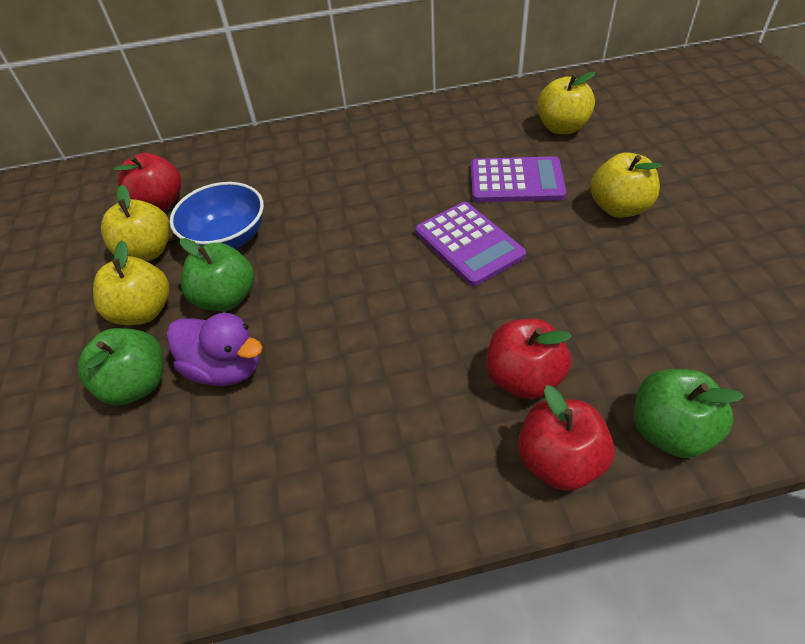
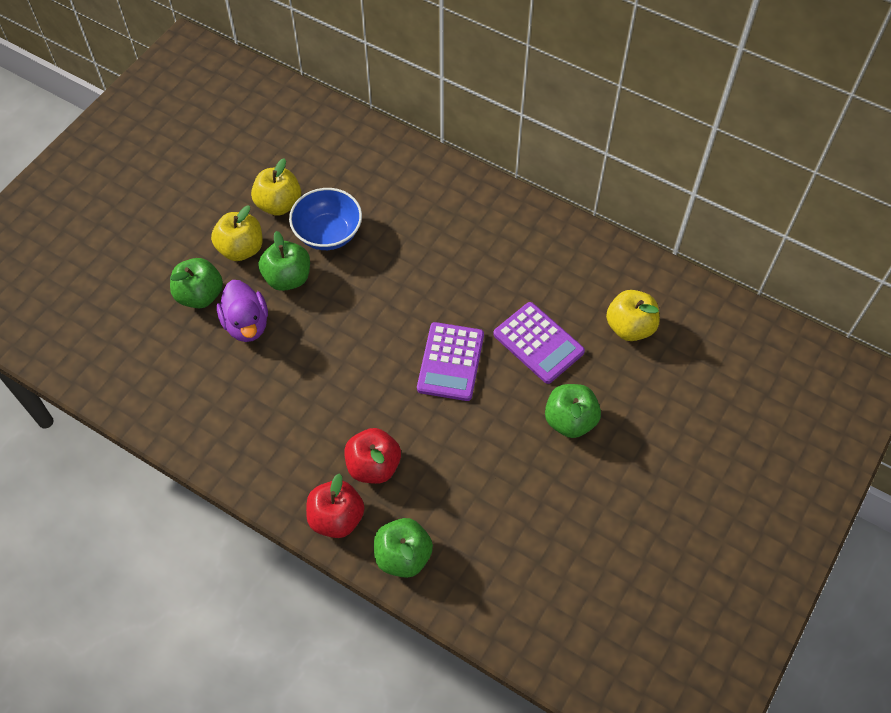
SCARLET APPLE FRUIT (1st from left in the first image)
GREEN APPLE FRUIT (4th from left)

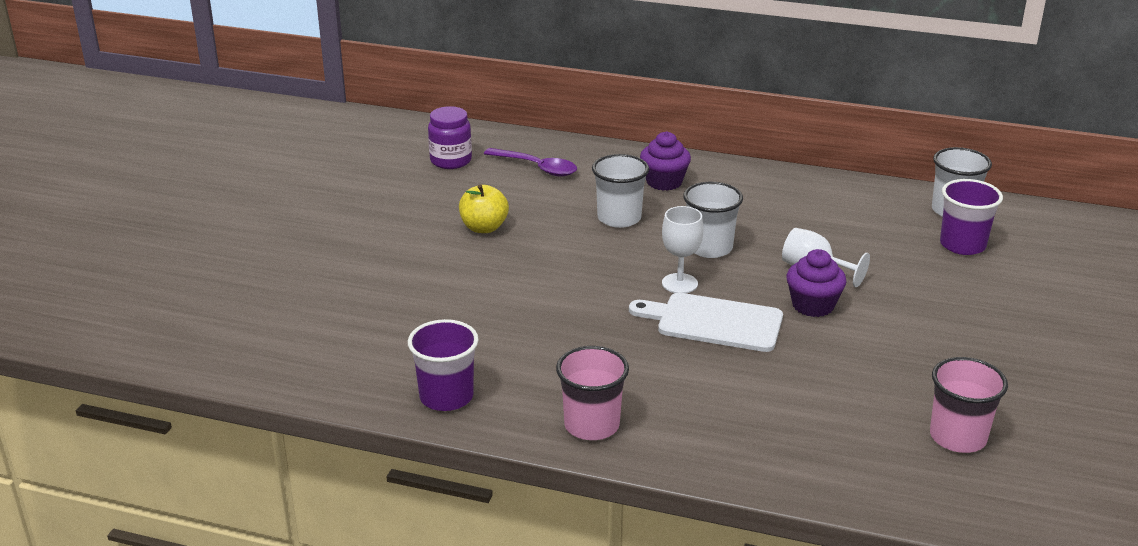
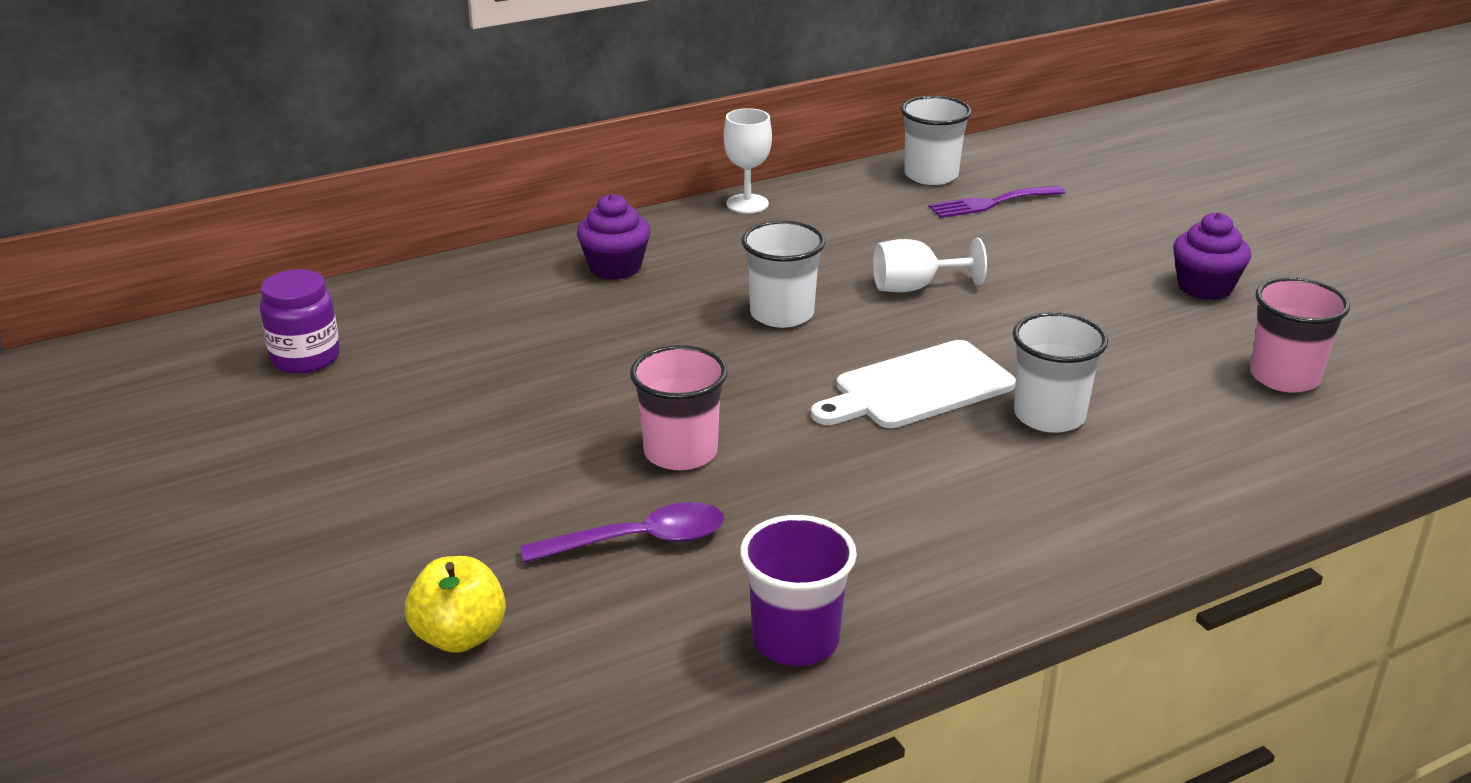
YELLOW APPLE FRUIT
VIOLET TEASPOON
PINK CUP (1st from left)
WHITE CUP (3rd from left)
WHITE GOBLET (1st from left)
VIOLET MUFFIN (2nd from left)
VIOLET FORK

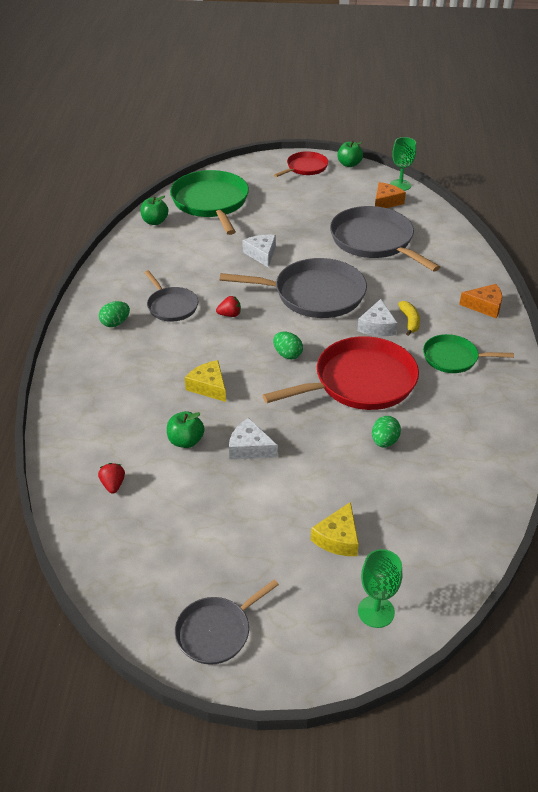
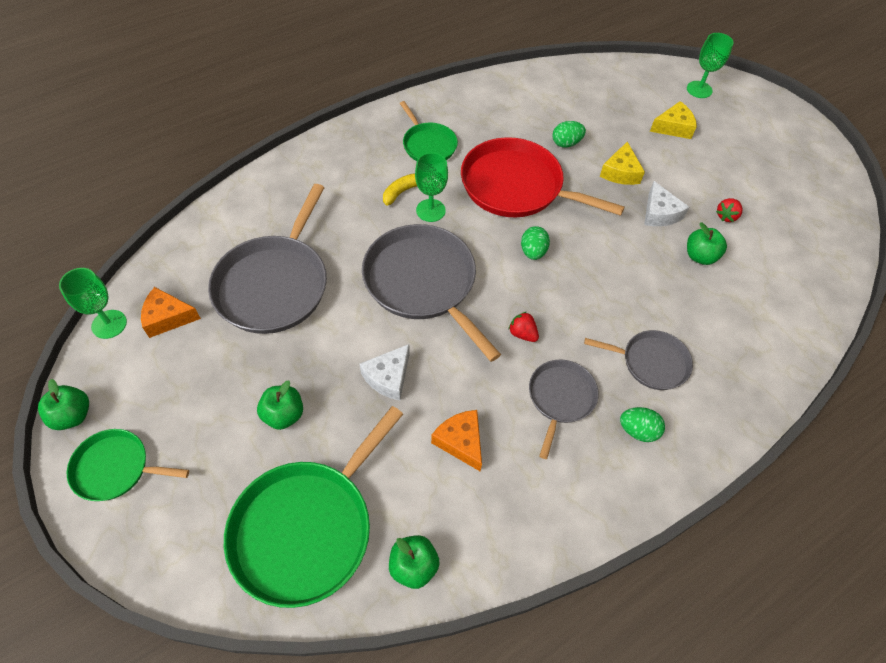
GREEN APPLE FRUIT (2nd from left)
SCARLET STRAWBERRY (2nd from left)
ASH-GREY SKILLET (4th from left)
YELLOW PIECE OF CHEESE (1st from left)
ORANGE-COLOURED PIECE OF CHEESE (2nd from left)
GREEN GOBLET (2nd from left)
GREEN SKILLET (1st from left)

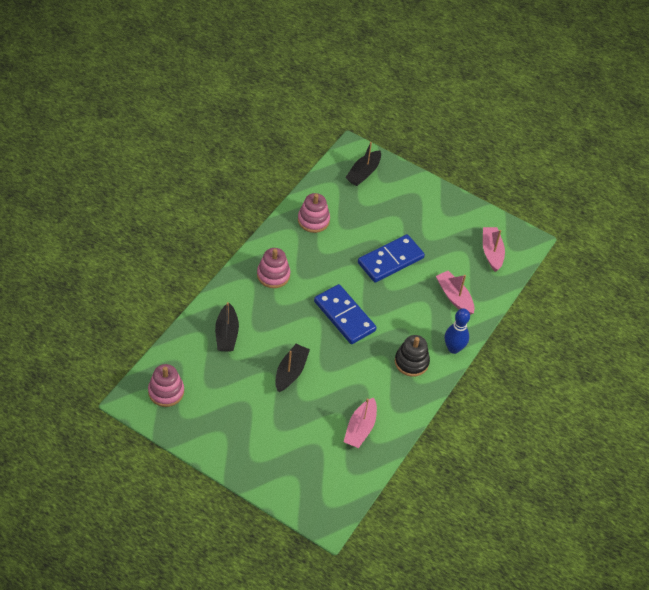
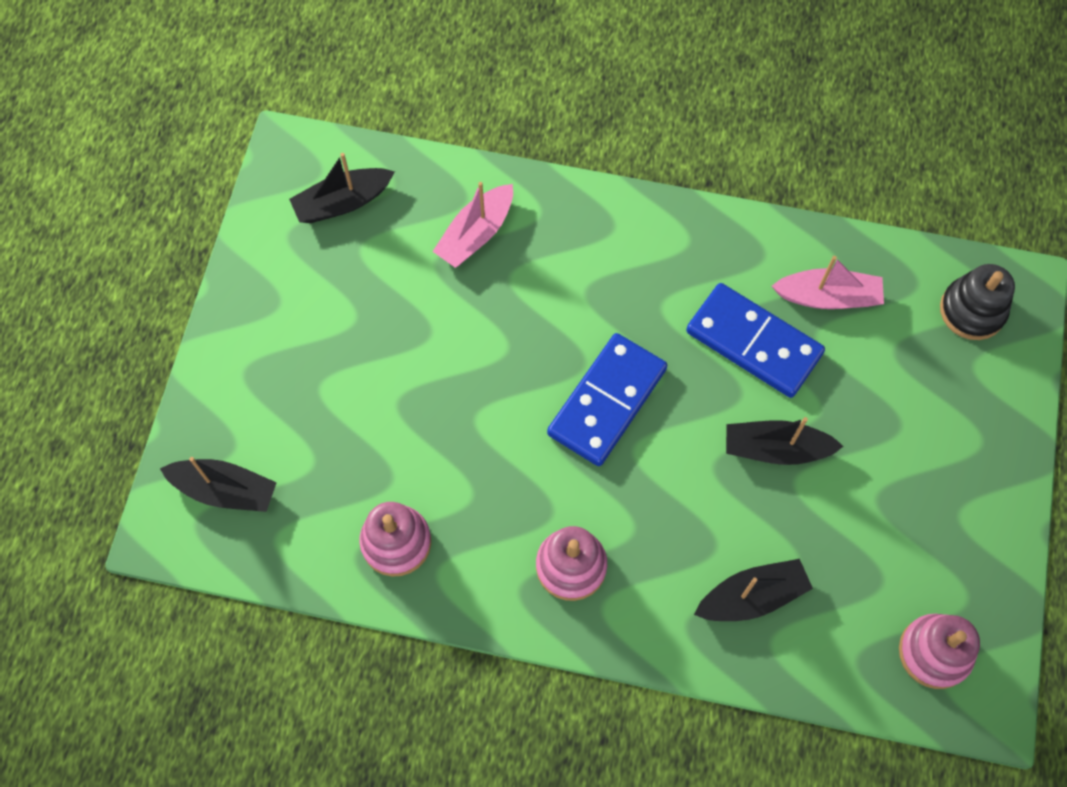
COBALT SKITTLE
COBALT DOMINO TILE (2nd from left)
JET-BLACK STACKING RINGS
JET-BLACK BOAT (2nd from left)

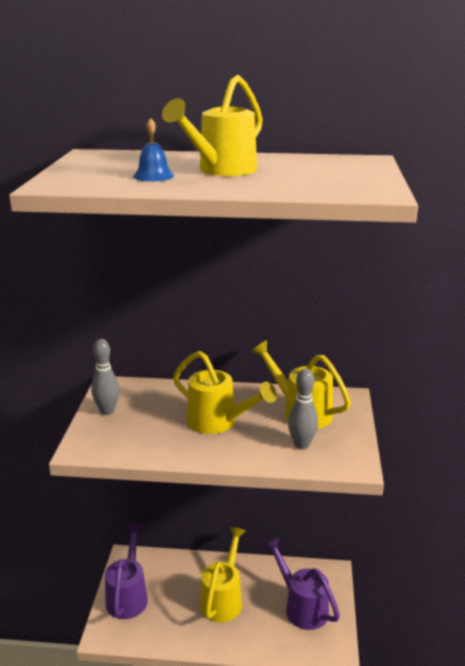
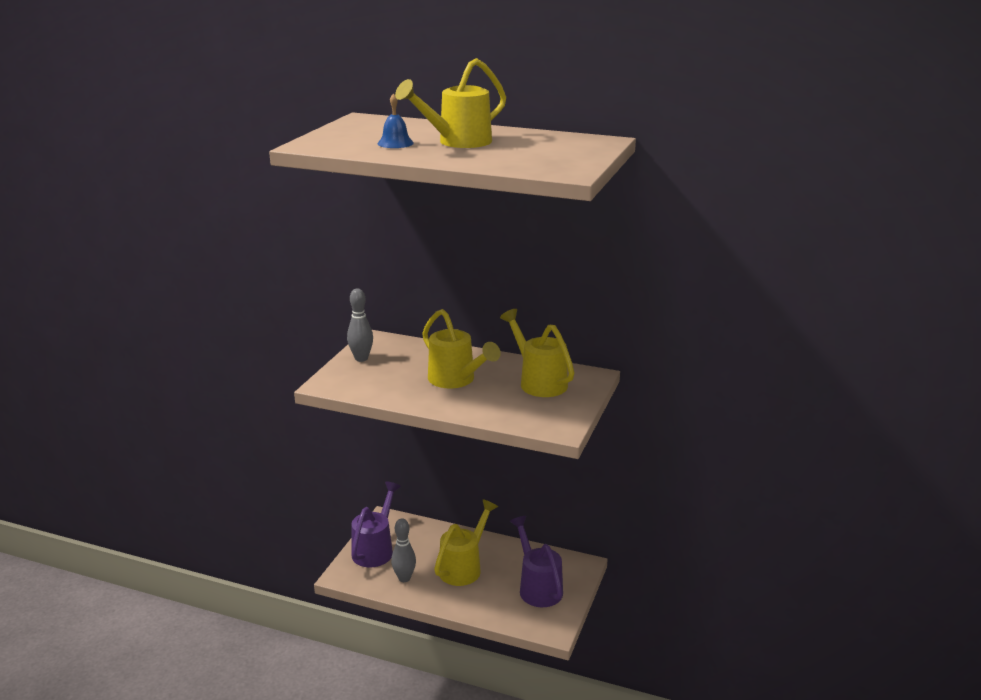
ASH-GREY SKITTLE (2nd from left)

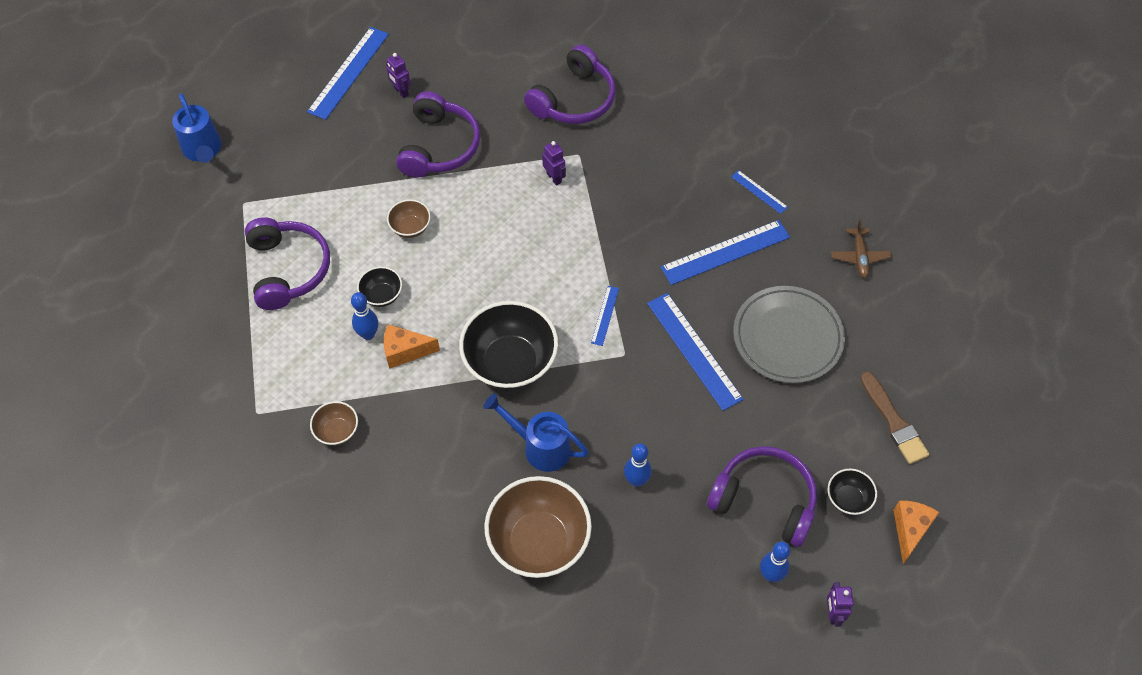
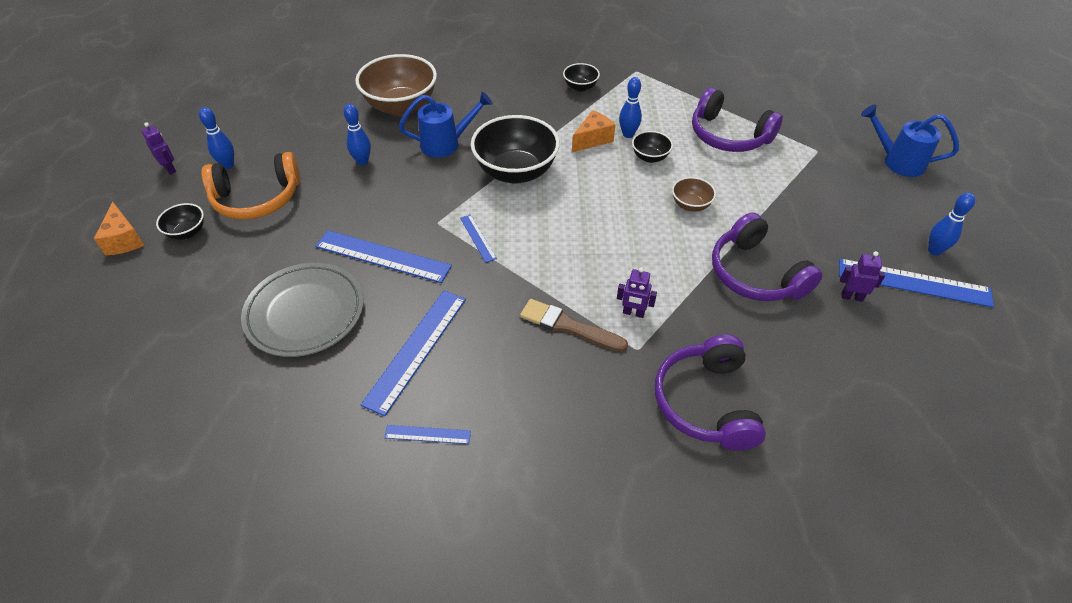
BROWN TOY PLANE
COBALT SKITTLE (4th from left)
BROWN PAINTBRUSH
JET-BLACK BOWL (3rd from left)
ORANGE-COLOURED HEADPHONES
COBALT STRAIGHTEDGE (5th from left)

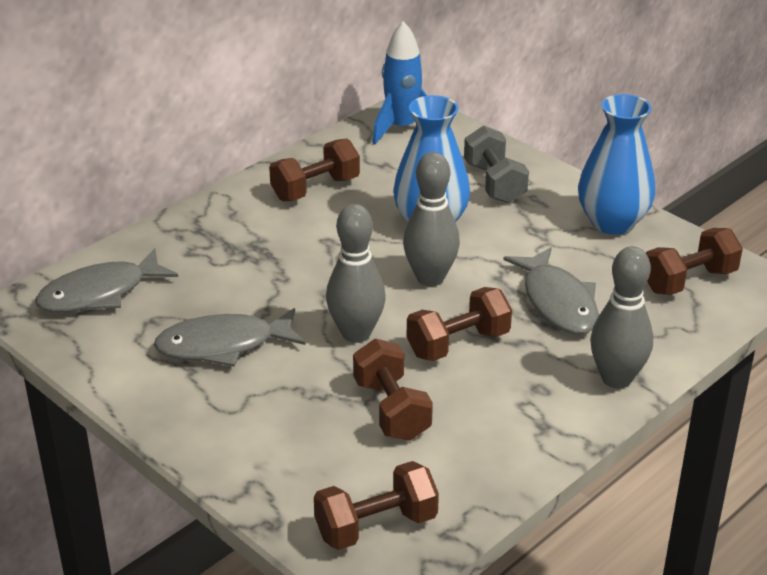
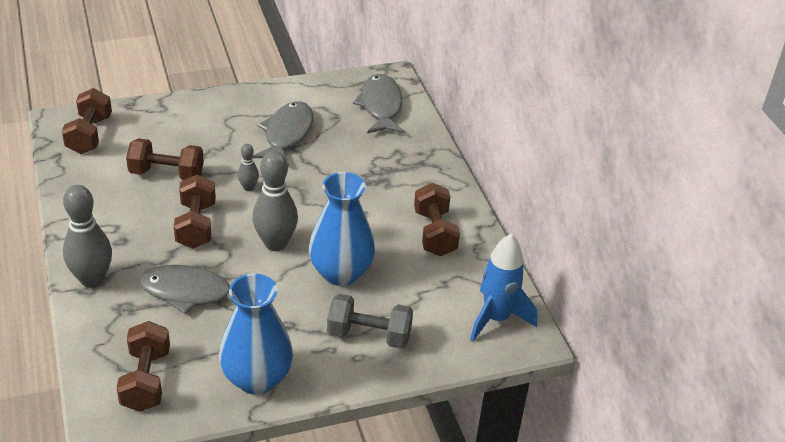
ASH-GREY SKITTLE (2nd from left)

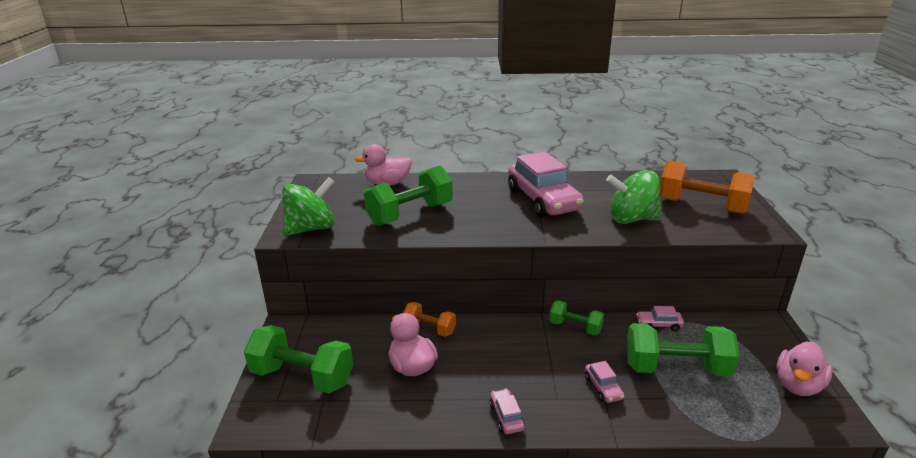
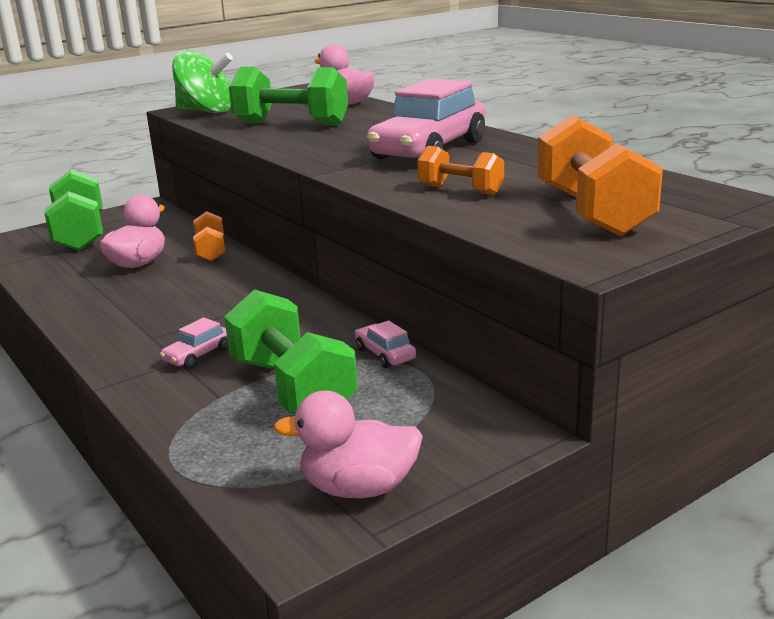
PINK CAR (1st from left in the first image)
GREEN HAND WEIGHT (3rd from left in the first image)
ORANGE-COLOURED HAND WEIGHT (2nd from left)

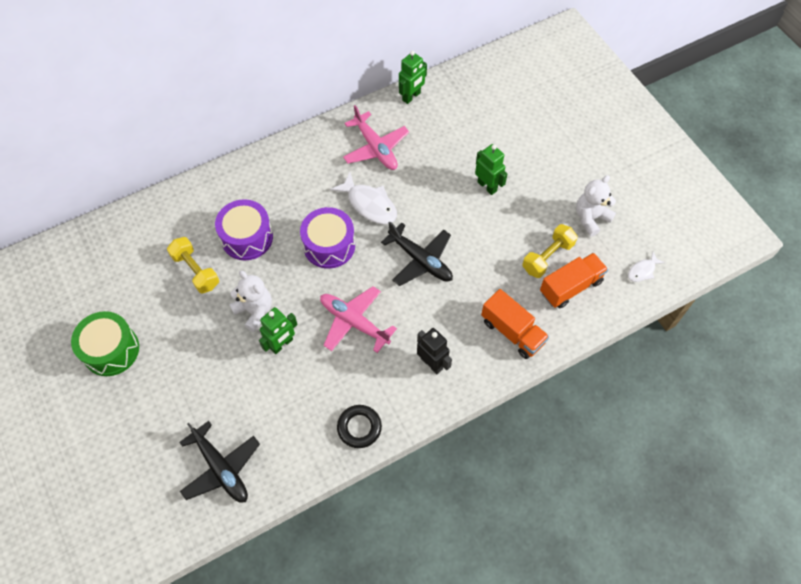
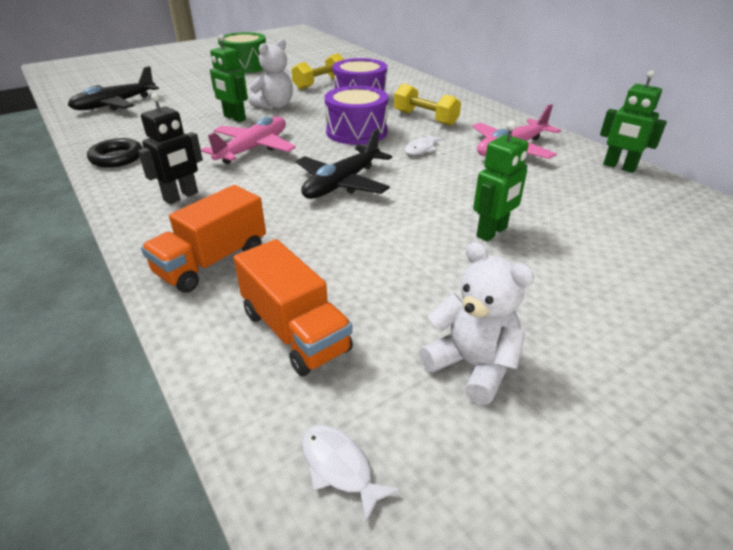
YELLOW HAND WEIGHT (2nd from left)
WHITE FISH (2nd from left)

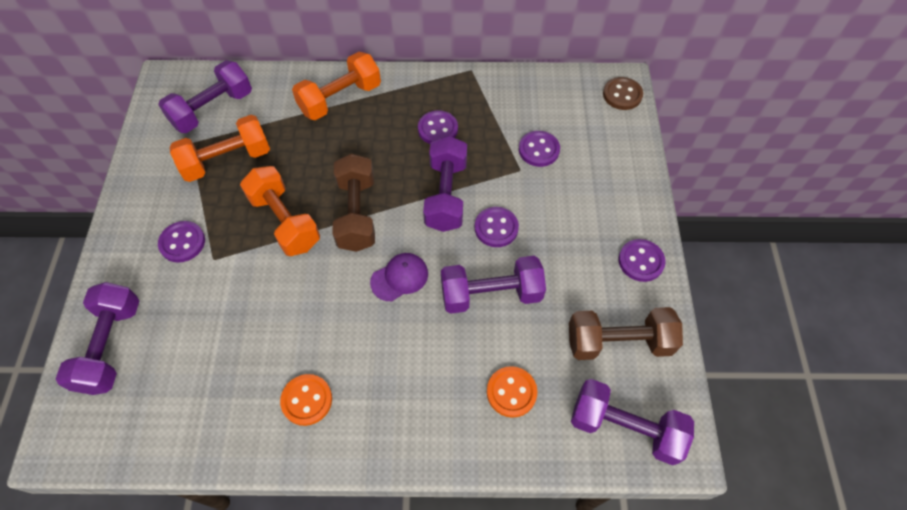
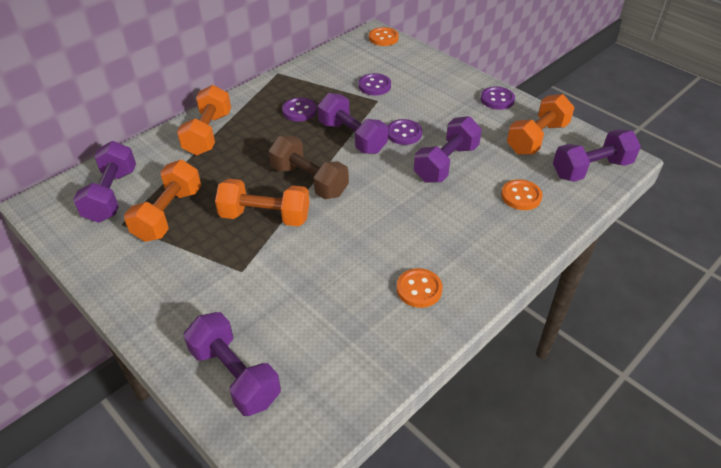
VIOLET SHIRT BUTTON (1st from left in the first image)
VIOLET CAP
ORANGE-COLOURED HAND WEIGHT (4th from left)
ORANGE-COLOURED SHIRT BUTTON (1st from left)

